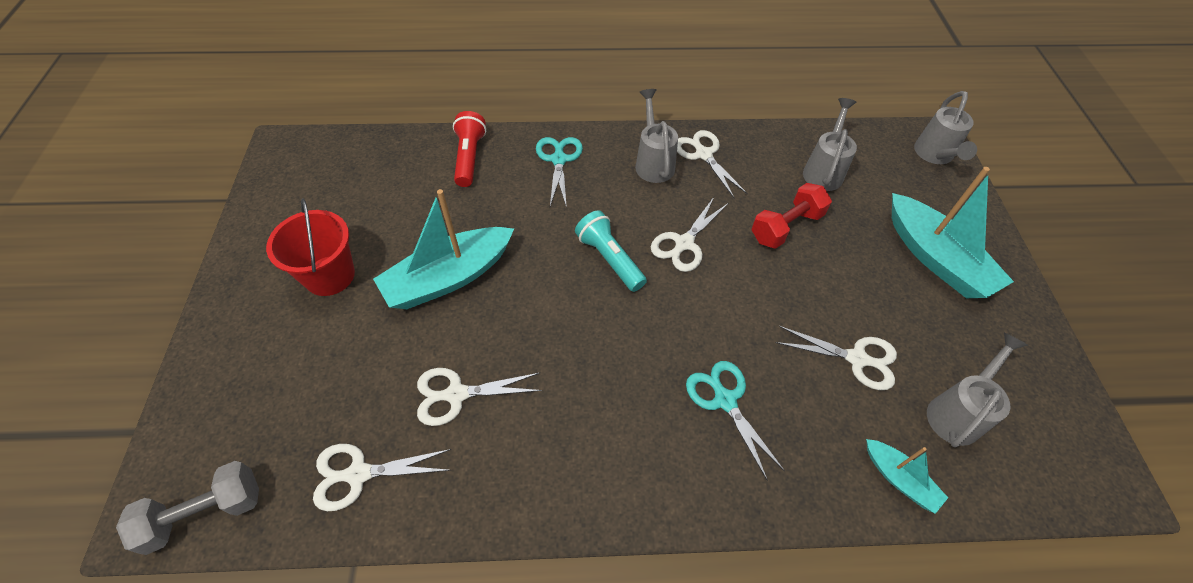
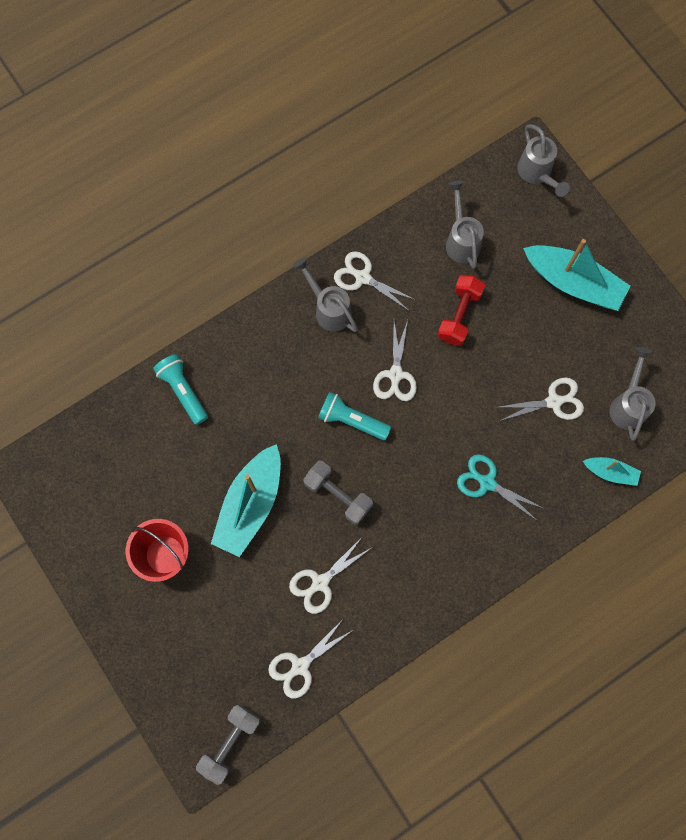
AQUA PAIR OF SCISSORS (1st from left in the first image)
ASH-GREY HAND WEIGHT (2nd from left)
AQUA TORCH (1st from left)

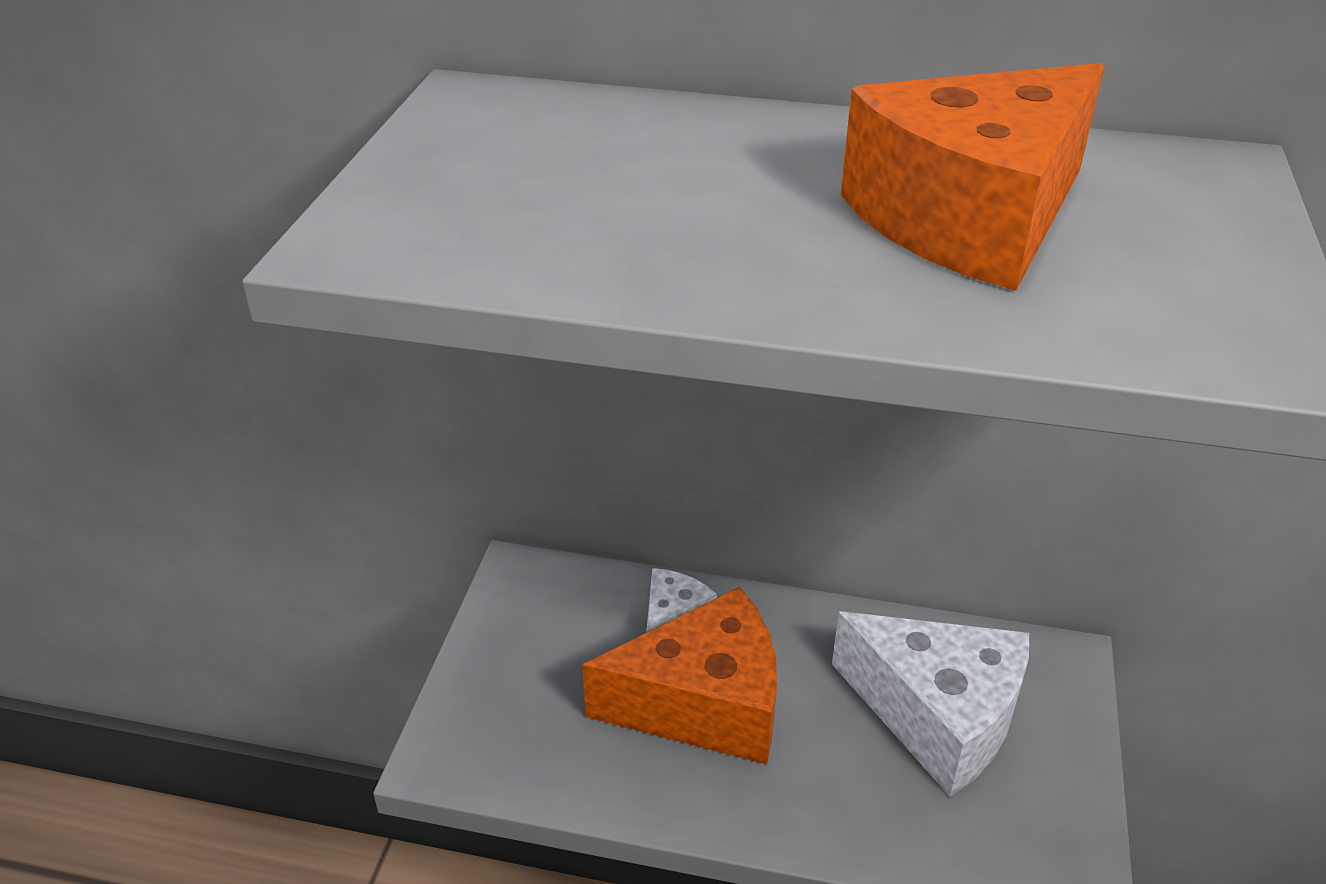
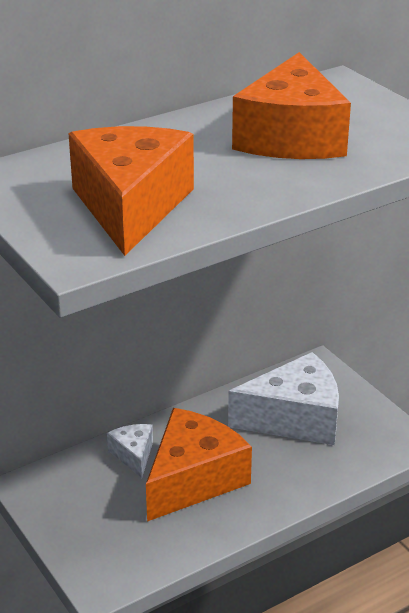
ORANGE-COLOURED PIECE OF CHEESE (1st from left)

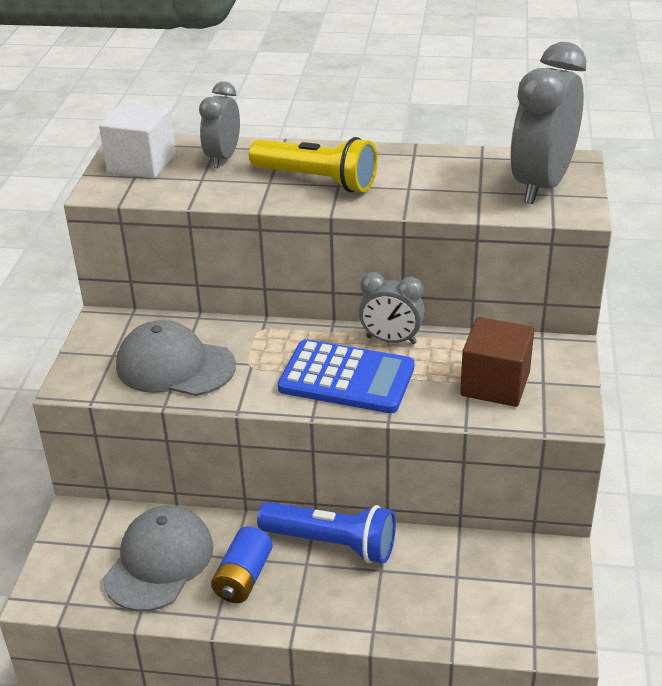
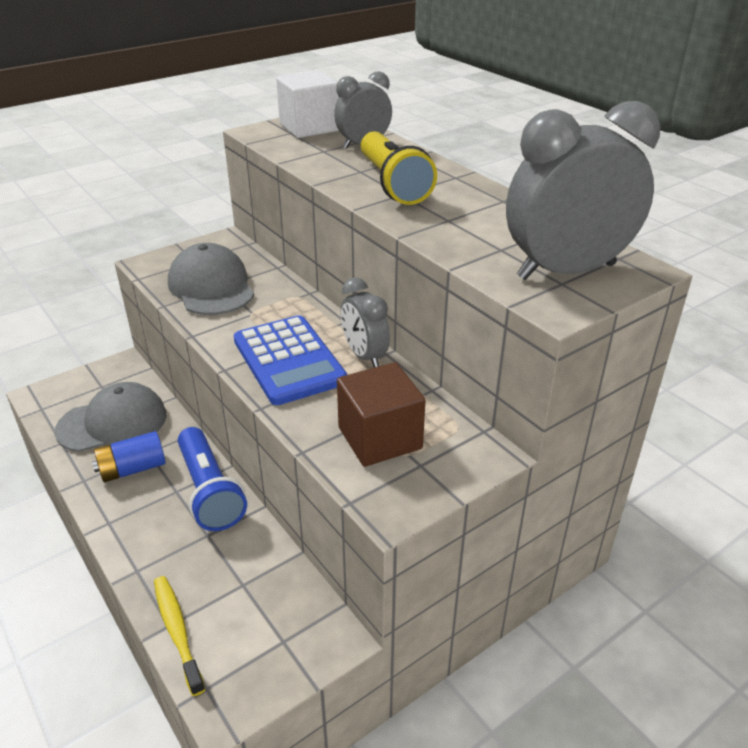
YELLOW TOOTH BRUSH

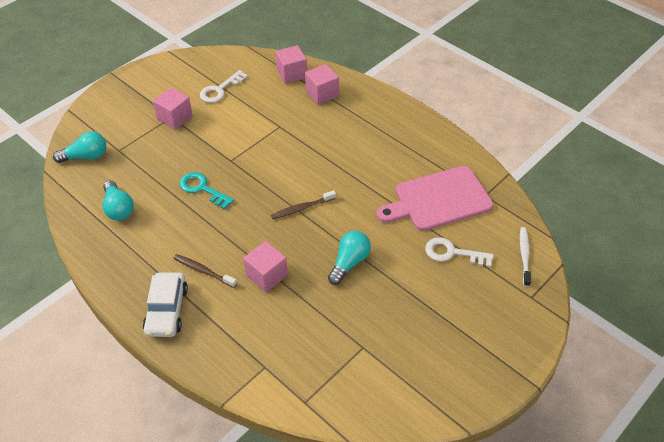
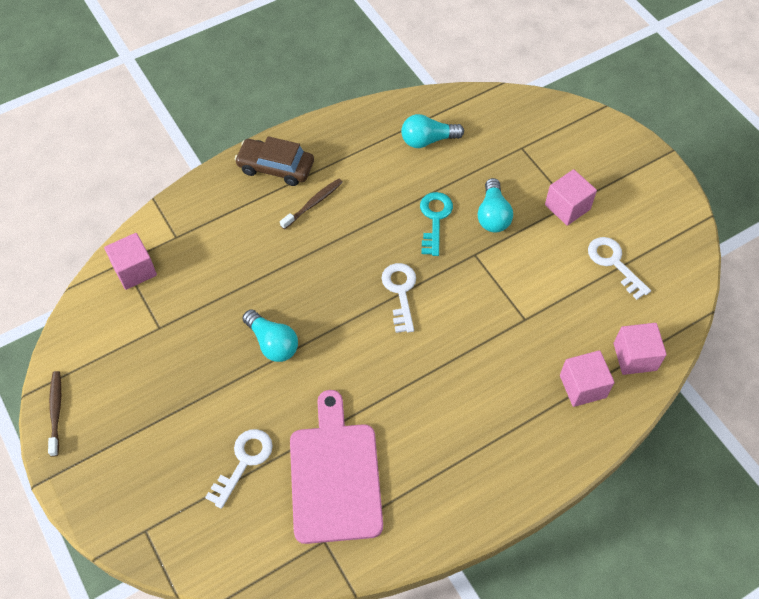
WHITE TOOTH BRUSH
WHITE DOOR KEY (2nd from left)
AQUA BULB (3rd from left)
PINK SOLID CUBE (1st from left)
BROWN TOOTH BRUSH (1st from left)
BROWN CAR
AQUA DOOR KEY

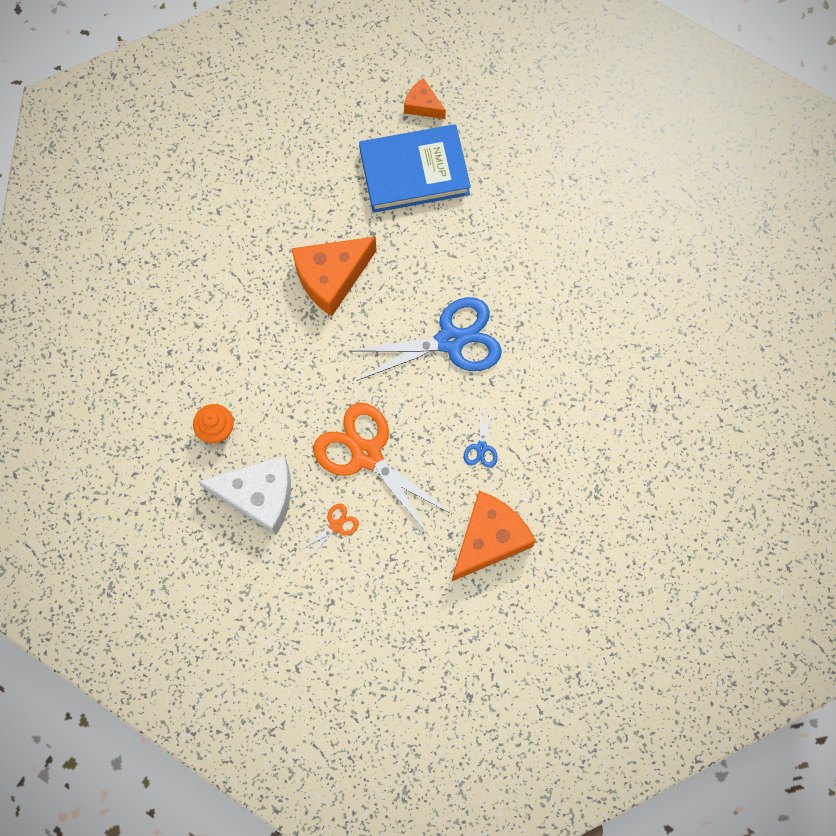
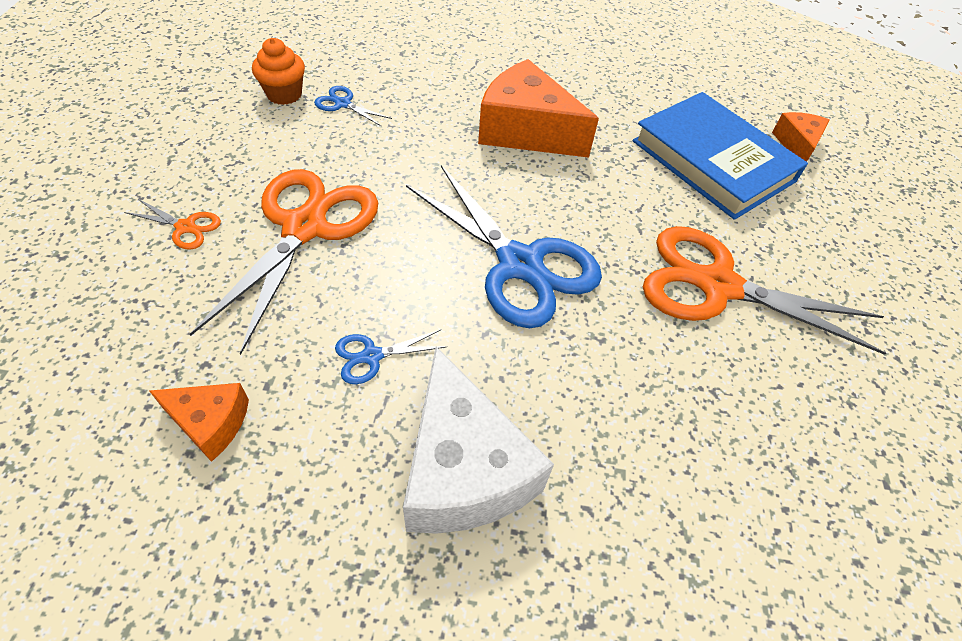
COBALT PAIR OF SCISSORS (1st from left)
ORANGE-COLOURED PAIR OF SCISSORS (3rd from left)
WHITE PIECE OF CHEESE
ORANGE-COLOURED PIECE OF CHEESE (1st from left)

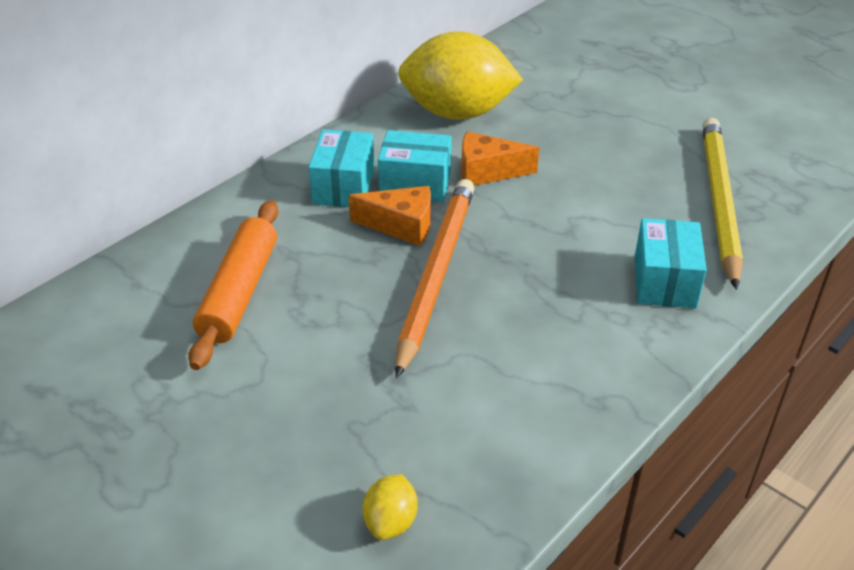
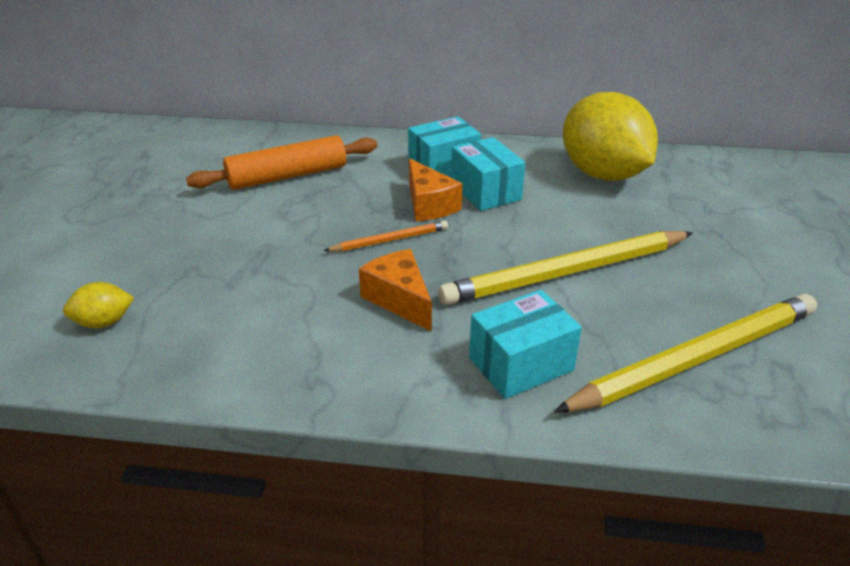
YELLOW LEAD PENCIL (1st from left)
ORANGE-COLOURED PIECE OF CHEESE (1st from left)
ORANGE-COLOURED LEAD PENCIL

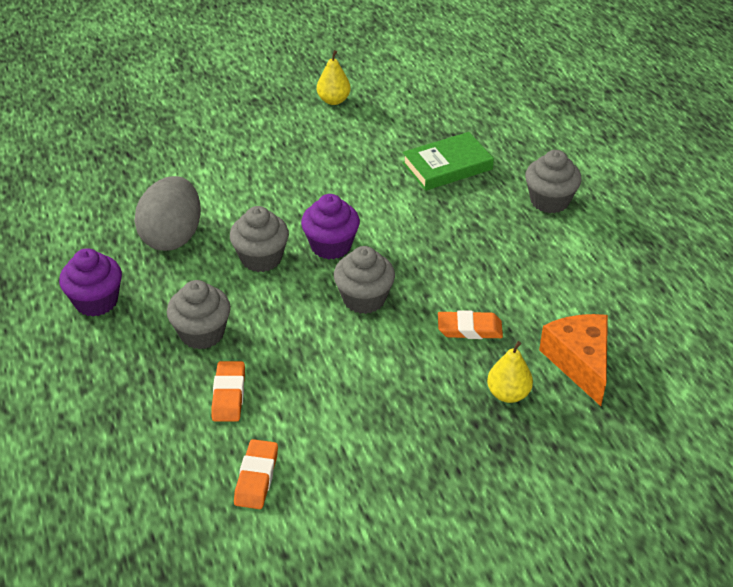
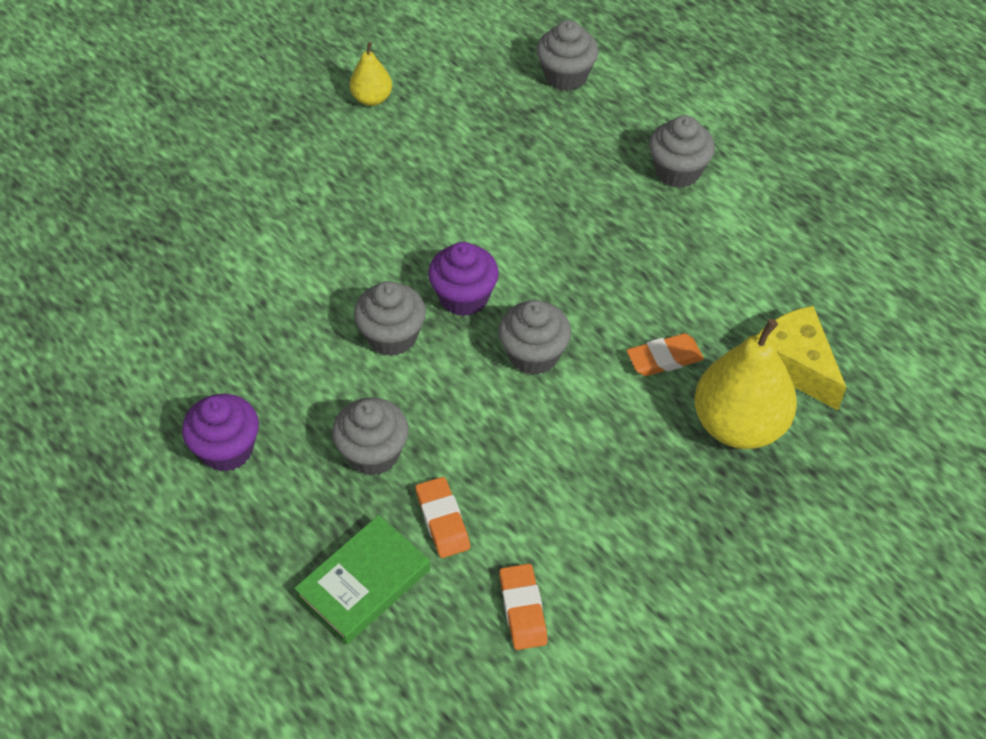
ASH-GREY EGG
ASH-GREY MUFFIN (4th from left)
GREEN BOOK
YELLOW PIECE OF CHEESE
YELLOW TOY PEAR (2nd from left)

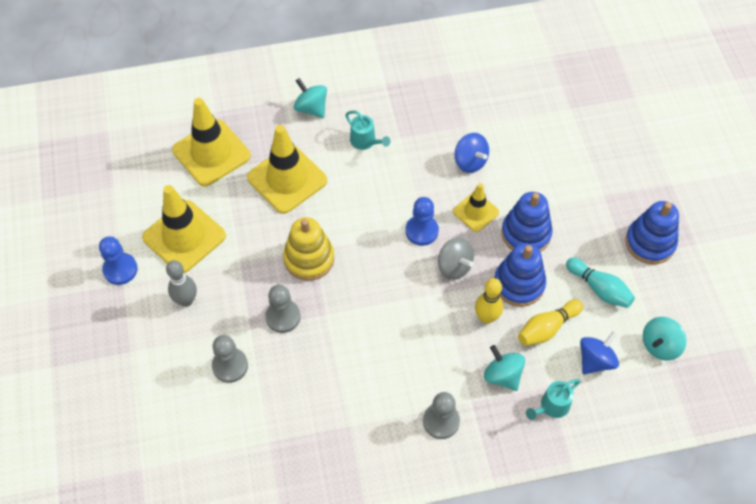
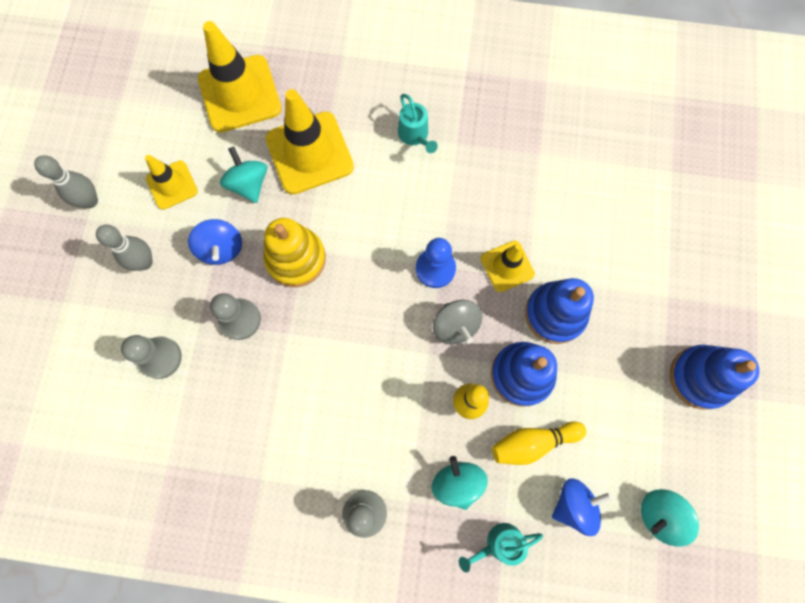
AQUA SKITTLE
AQUA SPINNING TOP (1st from left)
COBALT SPINNING TOP (1st from left)
ASH-GREY SKITTLE (1st from left)
YELLOW TRAFFIC CONE (1st from left)

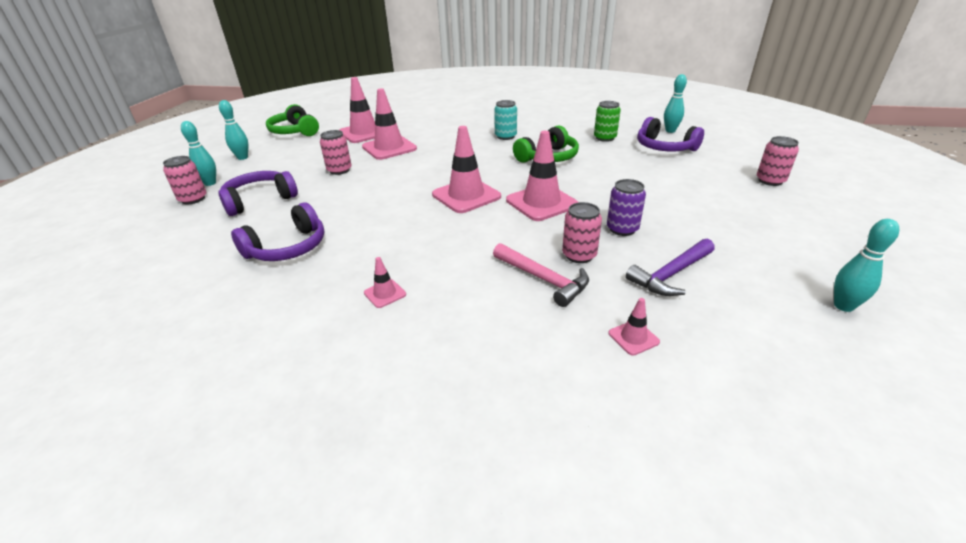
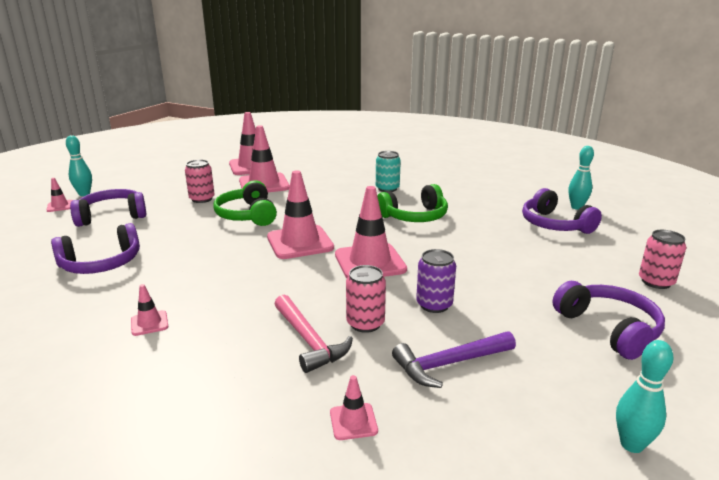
AQUA SKITTLE (2nd from left in the first image)
GREEN CAN
VIOLET HEADPHONES (4th from left)
GREEN HEADPHONES (1st from left)
PINK TRAFFIC CONE (1st from left)

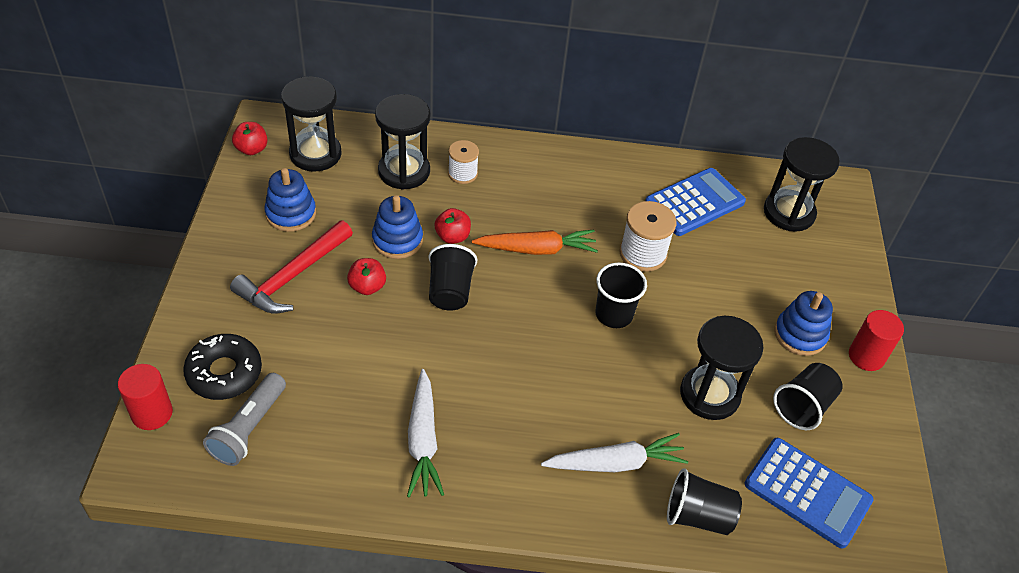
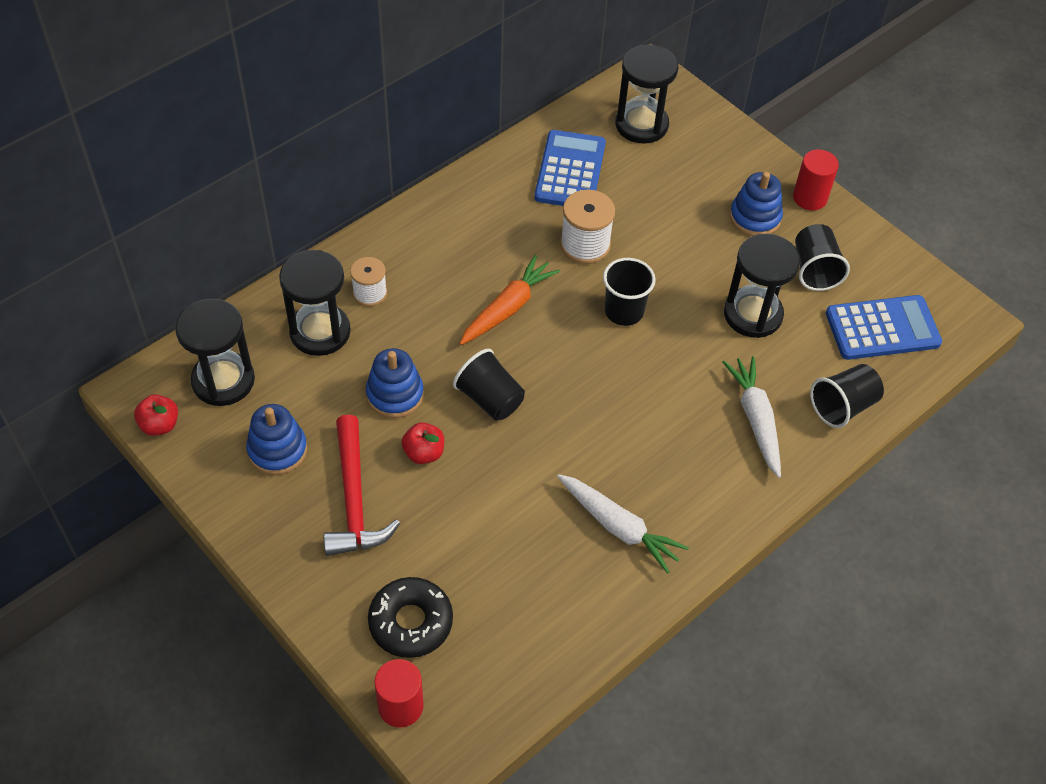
ASH-GREY TORCH
SCARLET APPLE FRUIT (3rd from left in the first image)
WHITE CARROT (2nd from left)

